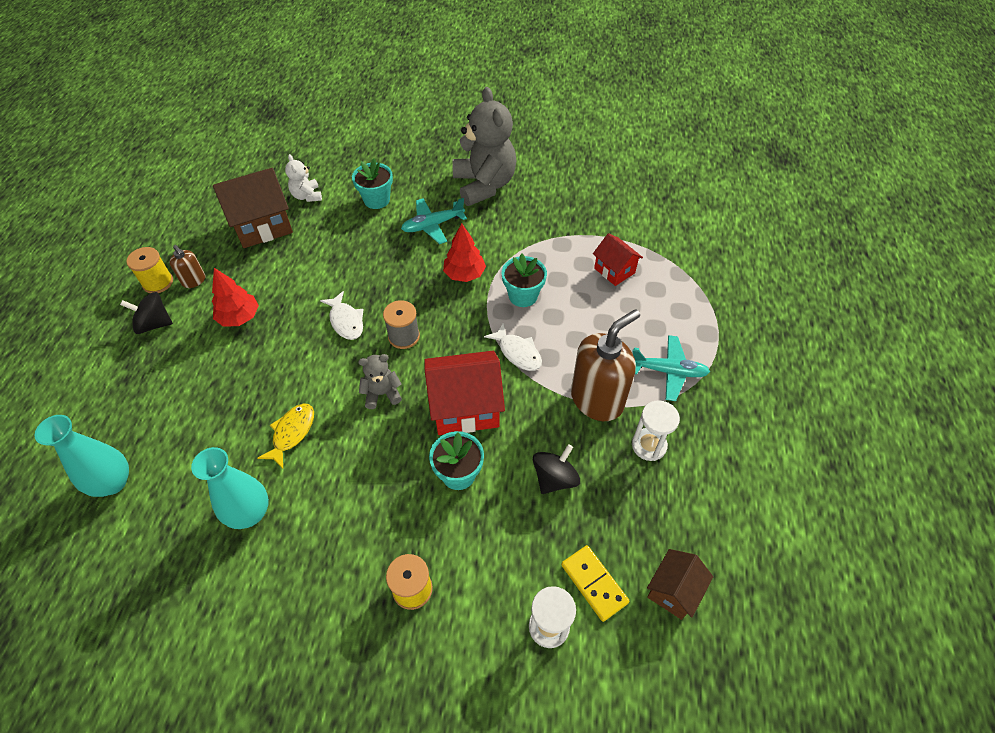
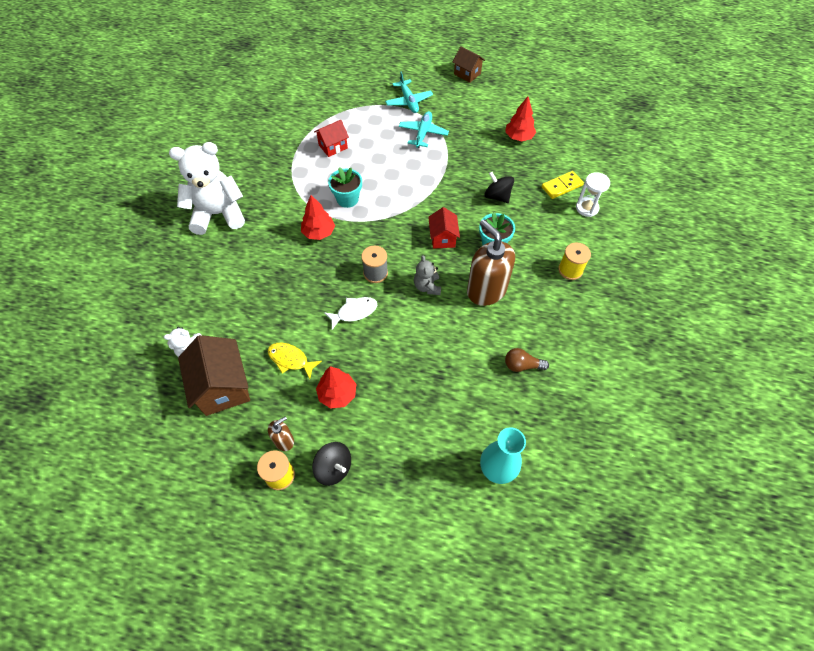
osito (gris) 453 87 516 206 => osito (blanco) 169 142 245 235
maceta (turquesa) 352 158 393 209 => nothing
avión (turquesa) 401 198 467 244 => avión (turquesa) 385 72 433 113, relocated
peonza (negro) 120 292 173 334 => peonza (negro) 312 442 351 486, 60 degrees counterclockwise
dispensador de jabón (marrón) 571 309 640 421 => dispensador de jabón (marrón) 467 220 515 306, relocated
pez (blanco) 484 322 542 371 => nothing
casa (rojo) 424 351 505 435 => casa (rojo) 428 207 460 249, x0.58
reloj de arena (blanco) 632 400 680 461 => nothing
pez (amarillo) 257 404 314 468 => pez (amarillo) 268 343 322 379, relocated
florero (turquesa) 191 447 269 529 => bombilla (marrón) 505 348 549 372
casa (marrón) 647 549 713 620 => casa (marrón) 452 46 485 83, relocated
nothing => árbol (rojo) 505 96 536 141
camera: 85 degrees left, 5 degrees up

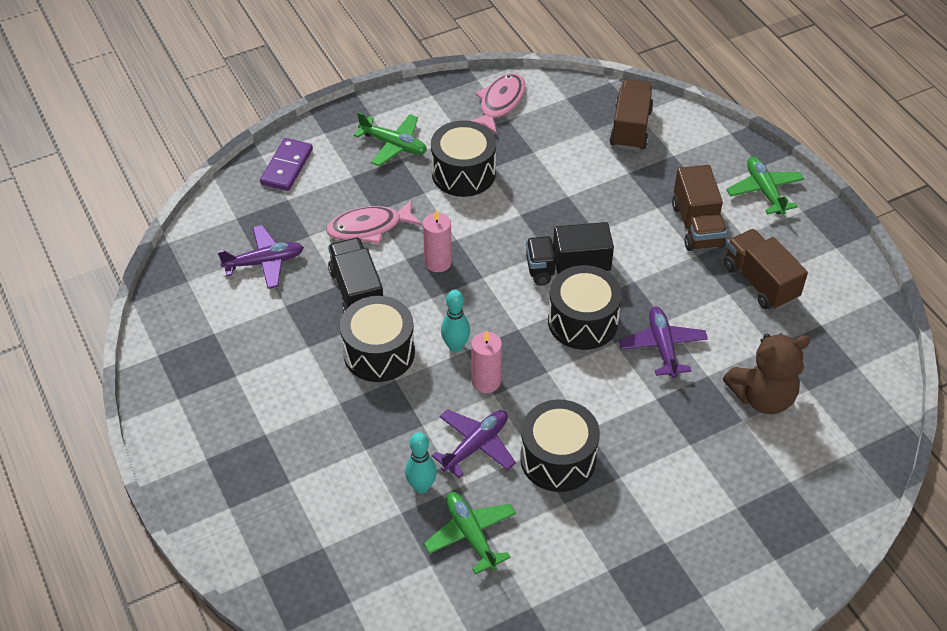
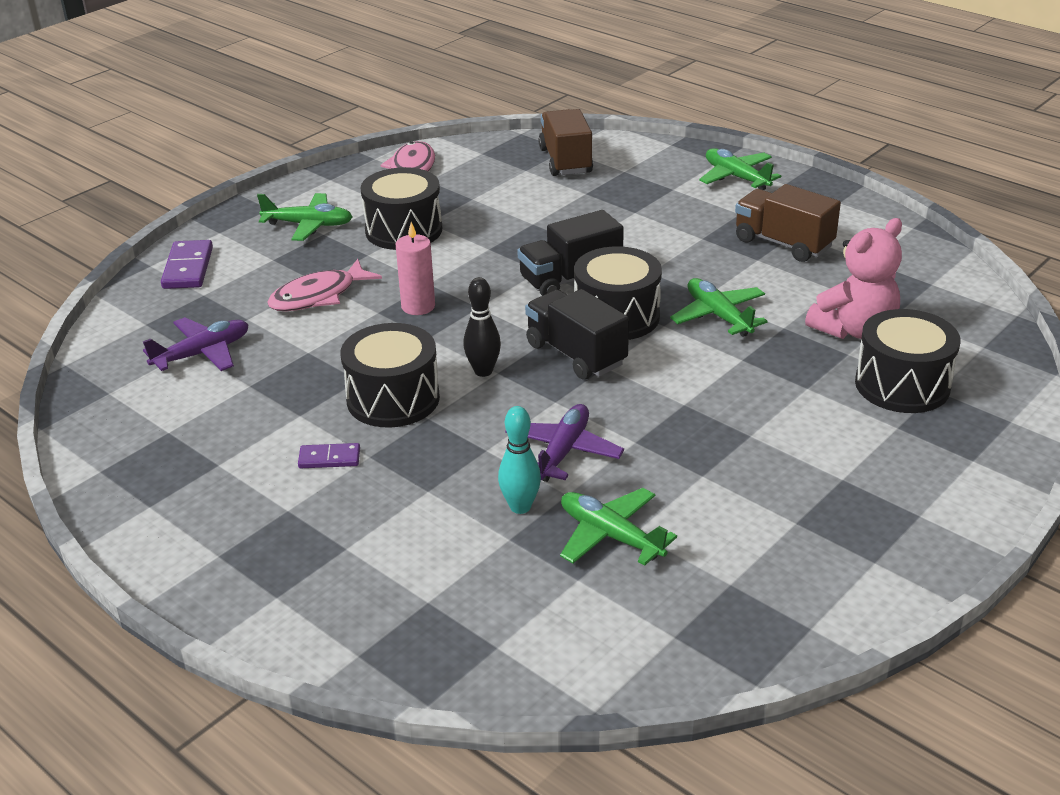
camión (marrón) 672 165 727 251 => nothing
camión (negro) 328 238 383 313 => camión (negro) 525 289 629 380, relocated
bolo (turquesa) 441 290 470 352 => bolo (negro) 463 277 501 377
avión (morado) 619 307 708 378 => avión (verde) 670 278 768 337
vela (rosa) 471 331 502 393 => nothing
osito (marrón) 723 334 810 414 => osito (rosa) 805 218 902 339
tambor (negro) 520 400 600 492 => tambor (negro) 855 309 960 413, relocated
nothing => ficha de dominó (morado) 298 443 360 468
camera: 20 degrees left, 15 degrees down

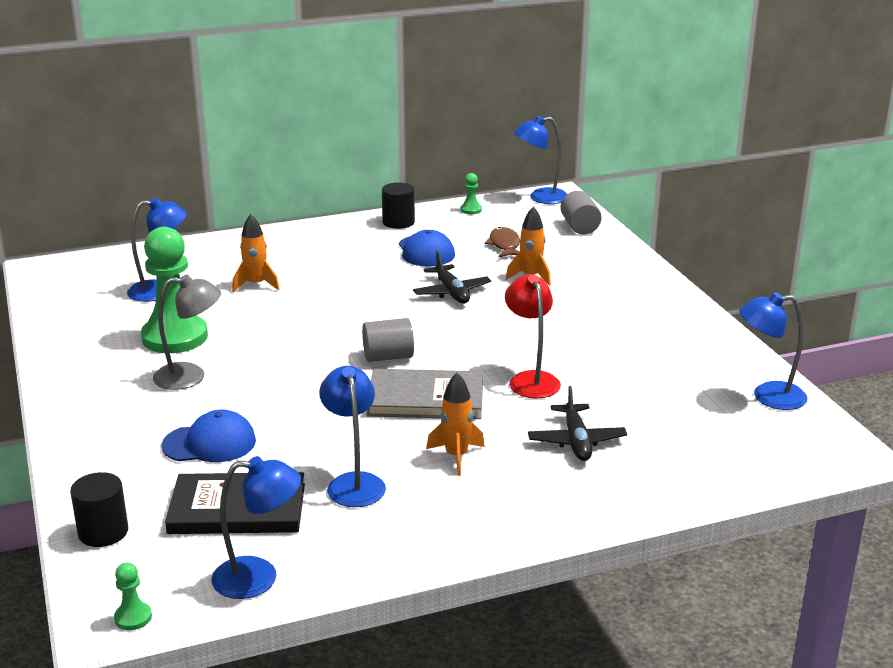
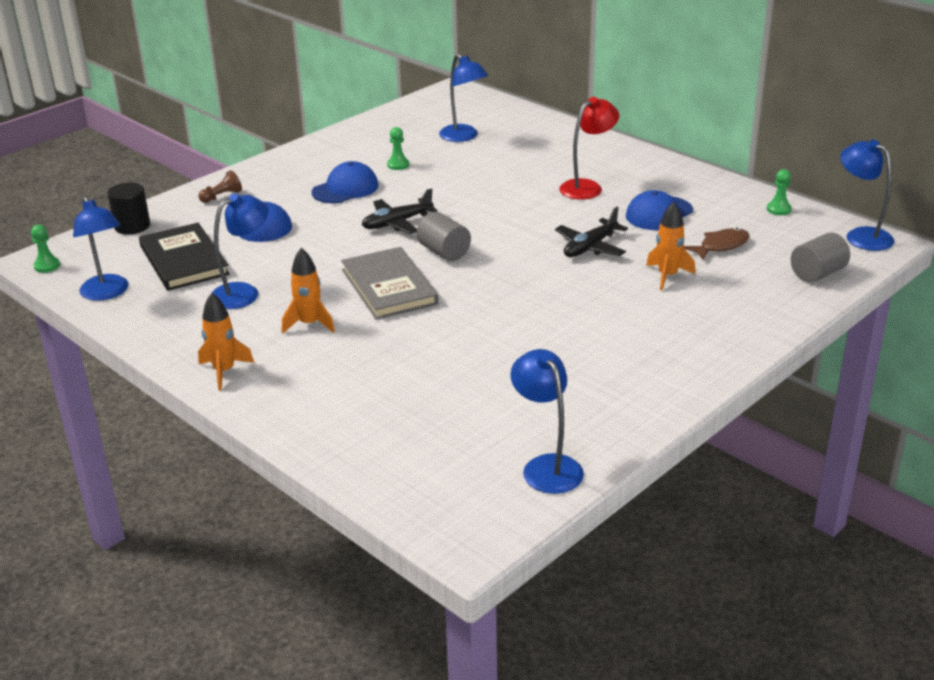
cilindro (negro) 382 182 415 229 => nothing
cohete (naranja) 232 214 280 292 => cohete (naranja) 198 293 254 390, relocated
peón (verde) 141 227 208 353 => peón (verde) 387 127 409 170, x0.40
lámpara (gris) 153 275 221 390 => gorra (azul) 312 161 378 203
lámpara (rojo) 505 275 561 399 => lámpara (rojo) 559 97 619 200, relocated
avión (negro) 528 386 627 461 => avión (negro) 362 188 437 234, relocated
nothing => peón (marrón) 199 170 242 203
camera: 65 degrees right, 5 degrees up

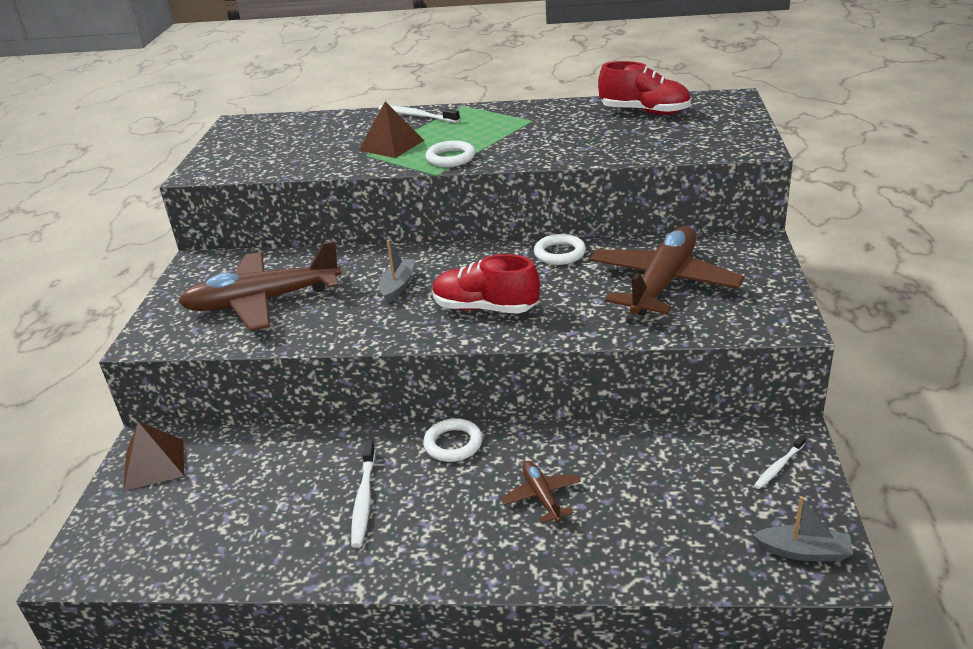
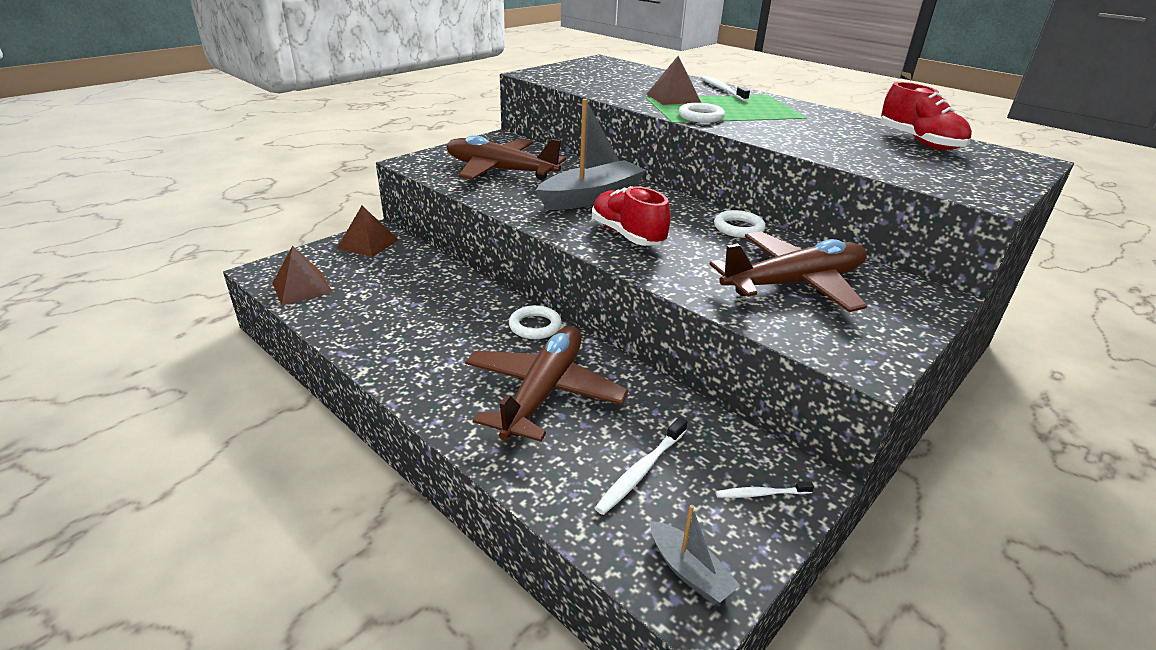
barco (gris) 379 240 415 303 => barco (gris) 536 99 646 210, x2.00
cepillo de dientes (blanco) 351 441 375 548 => cepillo de dientes (blanco) 595 417 688 515, relocated
avión (marrón) 501 461 581 523 => avión (marrón) 465 326 629 442, x2.16
nothing => pirámide (marrón) 273 246 333 305
camera: 35 degrees right, 0 degrees up

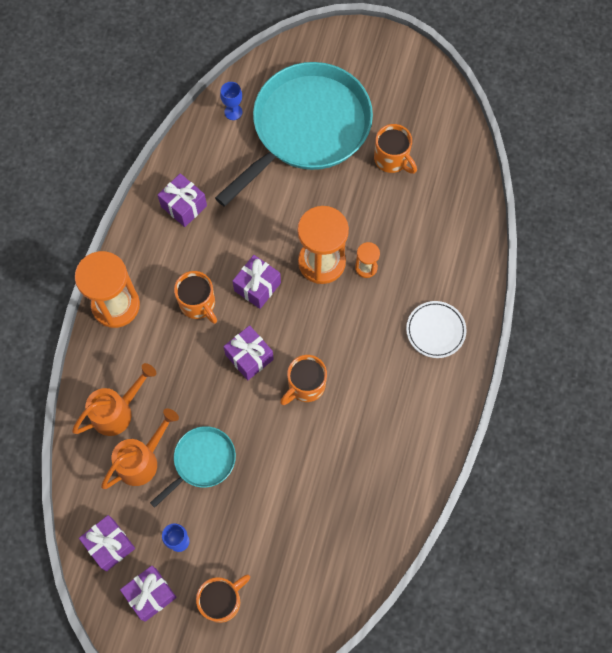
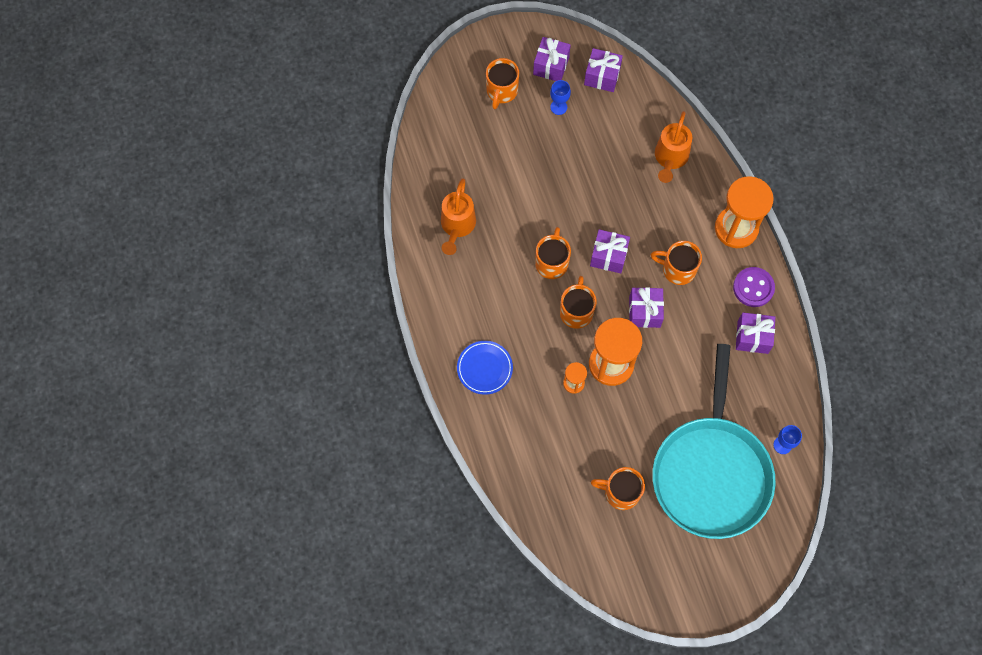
plato (blanco) 406 301 467 358 => plato (azul) 457 341 513 395
regadera (naranja) 101 408 179 489 => regadera (naranja) 441 178 476 255, relocated
sartén (turquesa) 150 426 236 508 => nothing
nothing => botón (morado) 733 267 775 307
nothing => taza (naranja) 560 276 597 329
camera: 145 degrees right, 0 degrees up

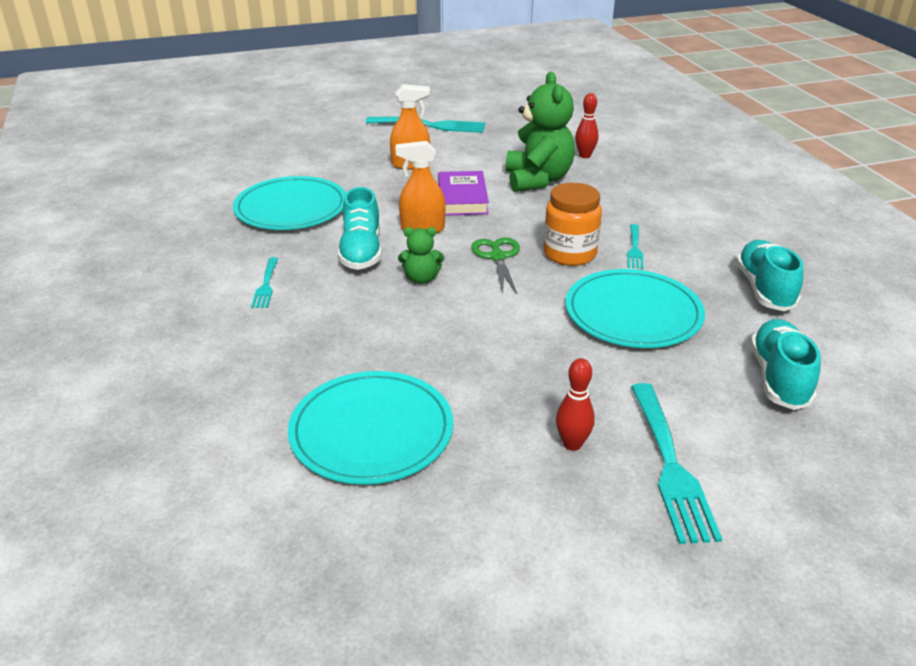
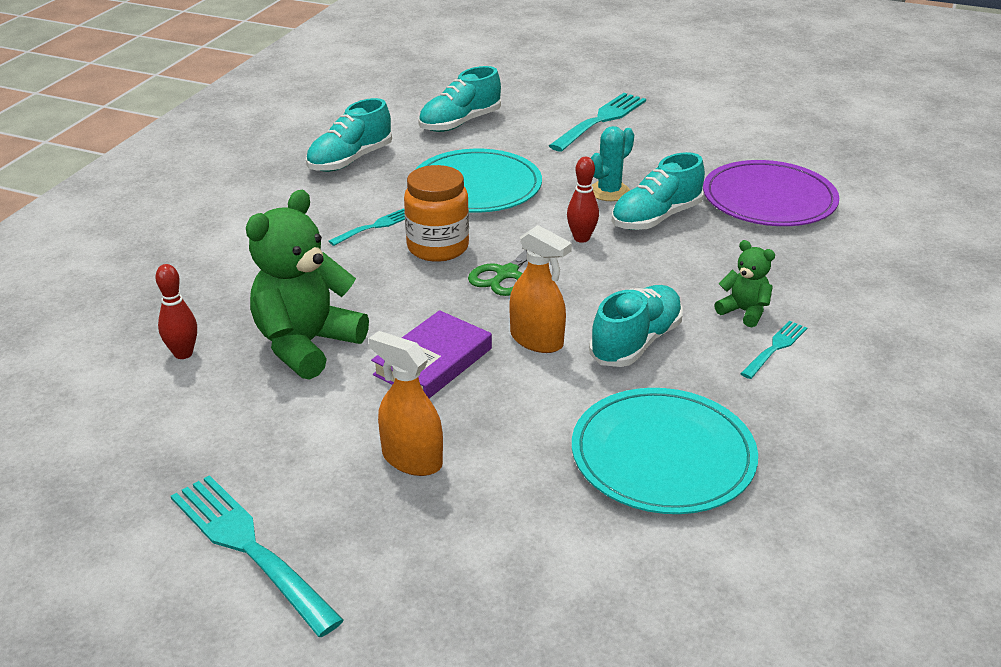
osito (verde) 398 227 444 284 => osito (verde) 714 240 775 327, relocated
bolo (rojo) 556 358 595 451 => bolo (rojo) 567 157 599 243, relocated
plato (turquesa) 288 371 453 485 => plato (morado) 703 160 839 226
nothing => cactus (turquesa) 591 126 634 201
nothing => zapato (turquesa) 612 152 705 230
camera: 140 degrees left, 0 degrees up

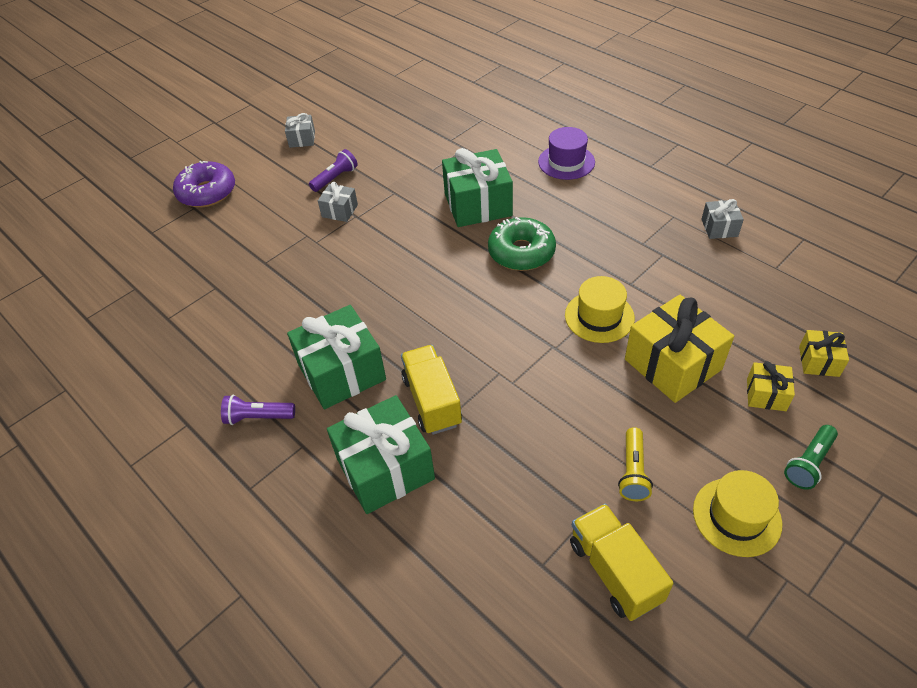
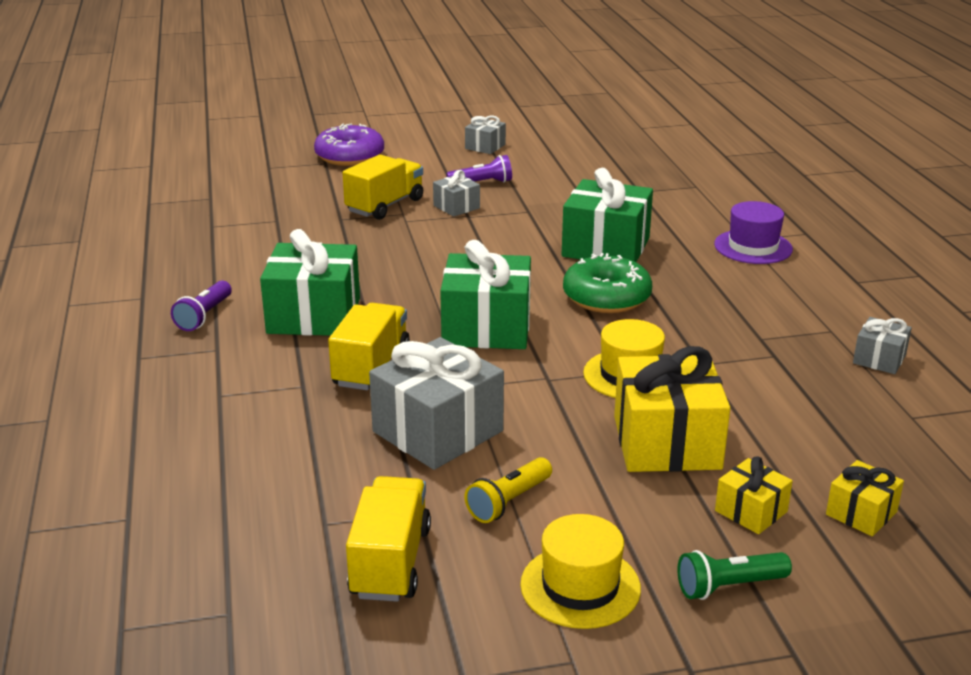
lámpara de mano (morado) 221 395 295 425 => lámpara de mano (morado) 171 280 232 331, 105 degrees counterclockwise
regalo (verde) 327 395 435 514 => regalo (verde) 440 240 531 349, relocated
nothing => camión (amarillo) 343 155 423 220
nothing => regalo (gris) 369 337 504 470
camera: 30 degrees right, 20 degrees down

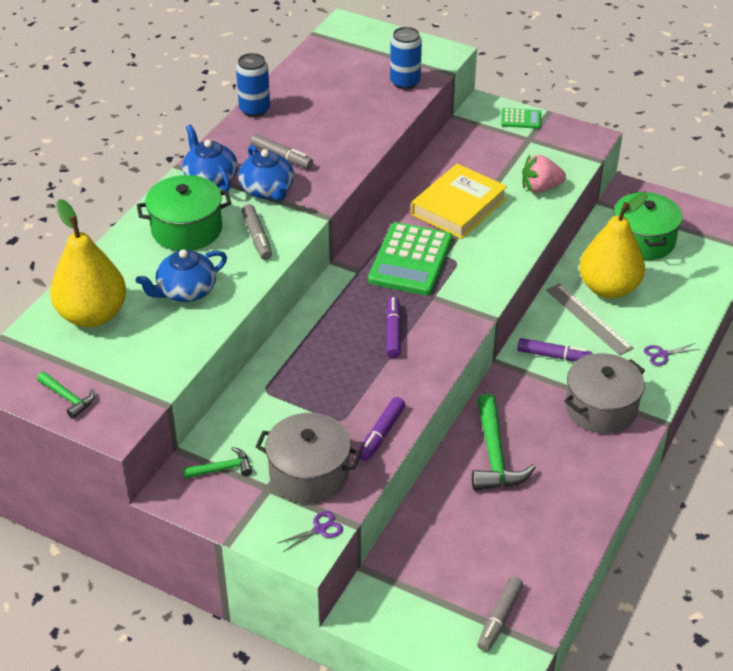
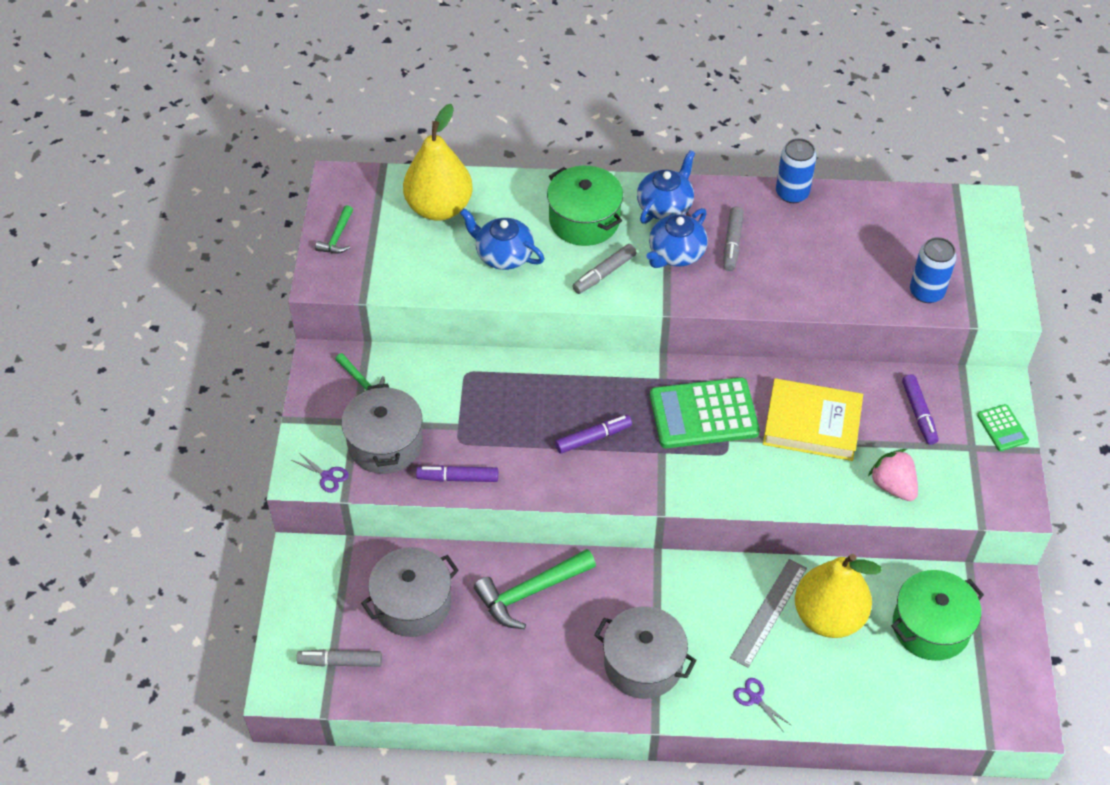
rotulador (morado) 517 338 593 362 => rotulador (morado) 902 374 939 445, relocated
nothing => olla (gris) 361 547 459 637
camera: 65 degrees right, 10 degrees up

